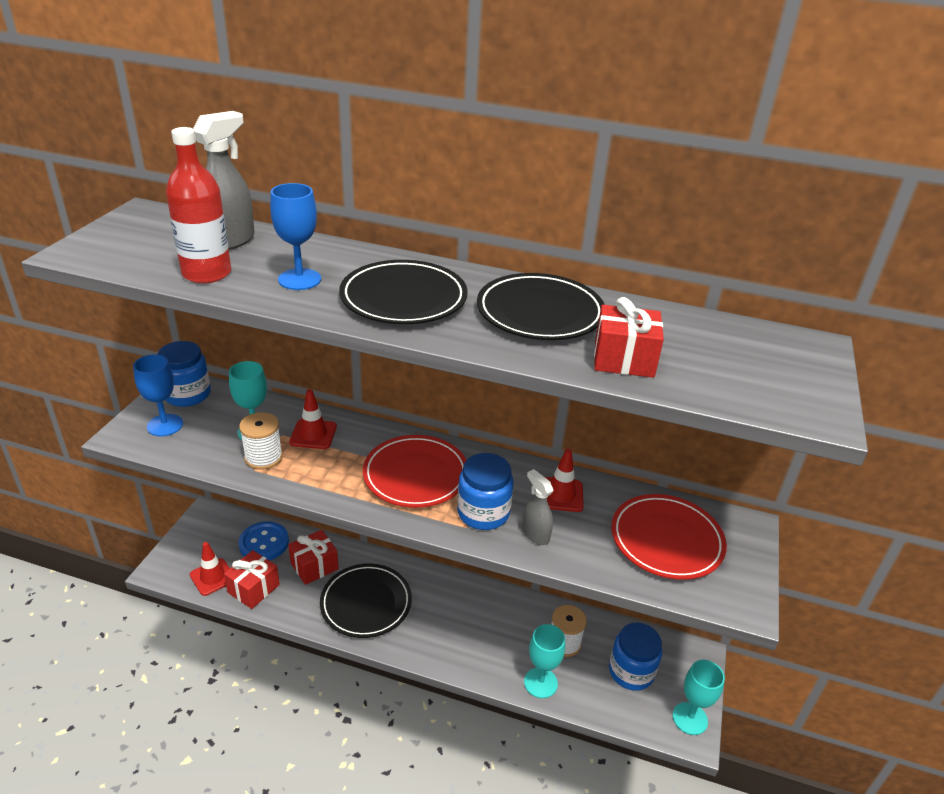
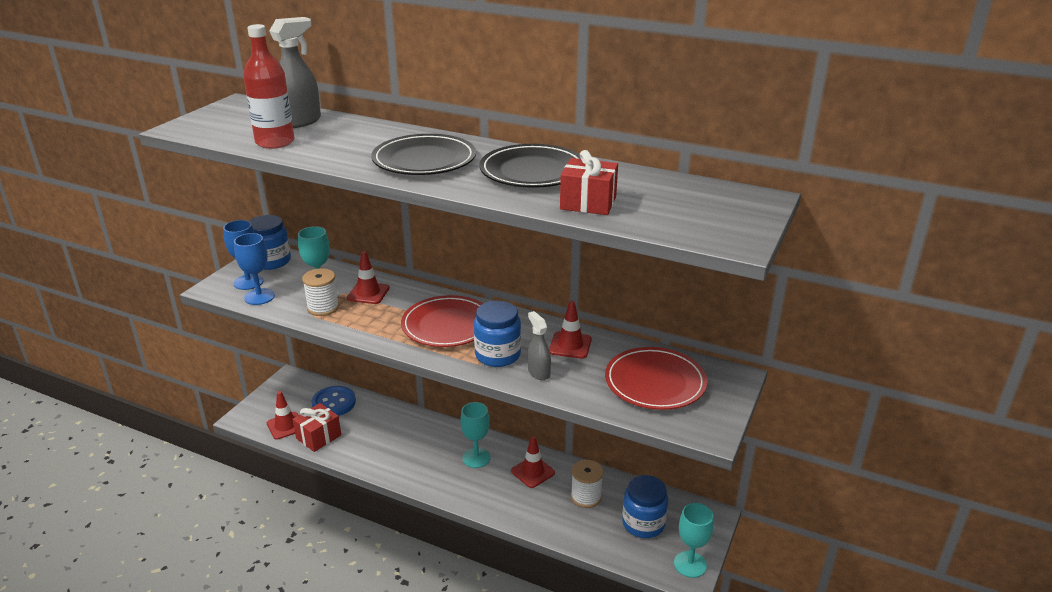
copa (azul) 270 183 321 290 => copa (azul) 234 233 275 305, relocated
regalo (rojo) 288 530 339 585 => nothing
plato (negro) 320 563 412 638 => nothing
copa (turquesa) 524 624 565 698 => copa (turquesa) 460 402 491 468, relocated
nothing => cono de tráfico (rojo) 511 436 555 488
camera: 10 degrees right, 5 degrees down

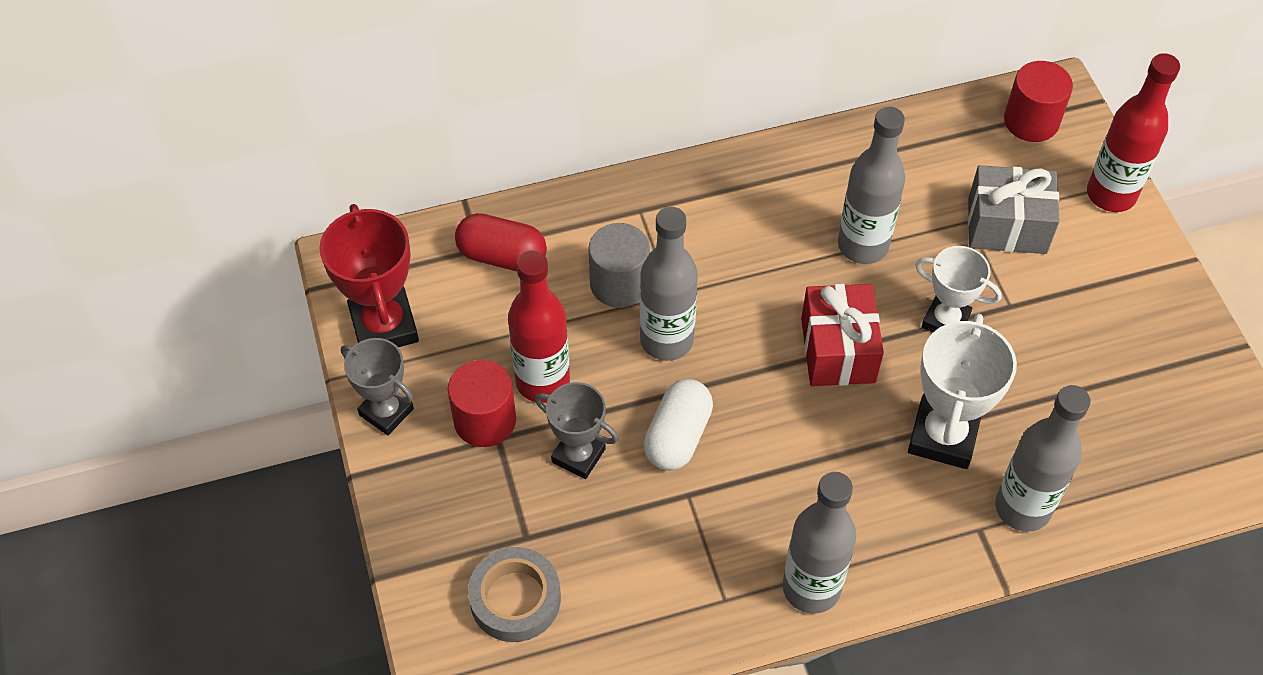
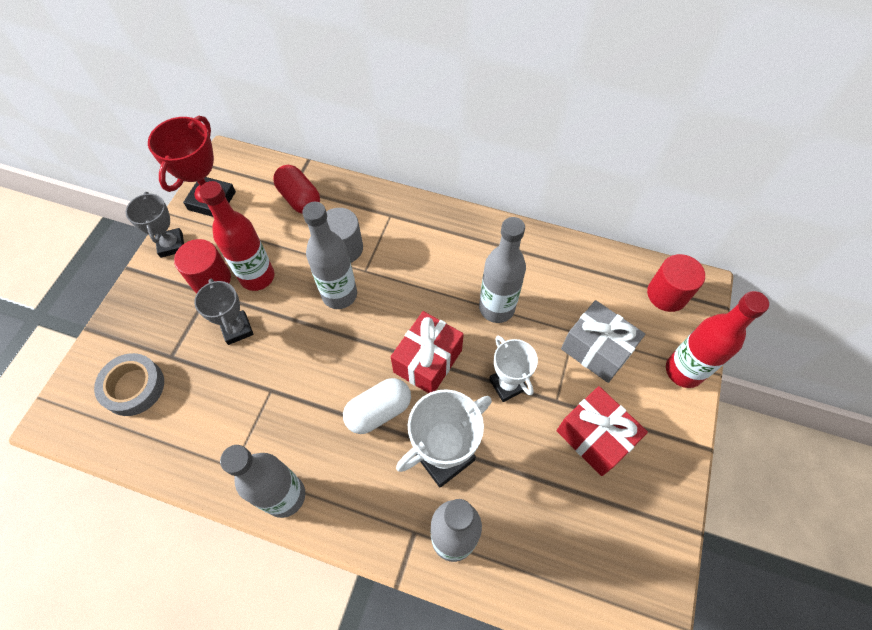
cápsula (blanco) 643 379 713 471 => cápsula (blanco) 343 378 411 434, relocated
nothing => regalo (rojo) 556 386 648 476
camera: 35 degrees right, 5 degrees up

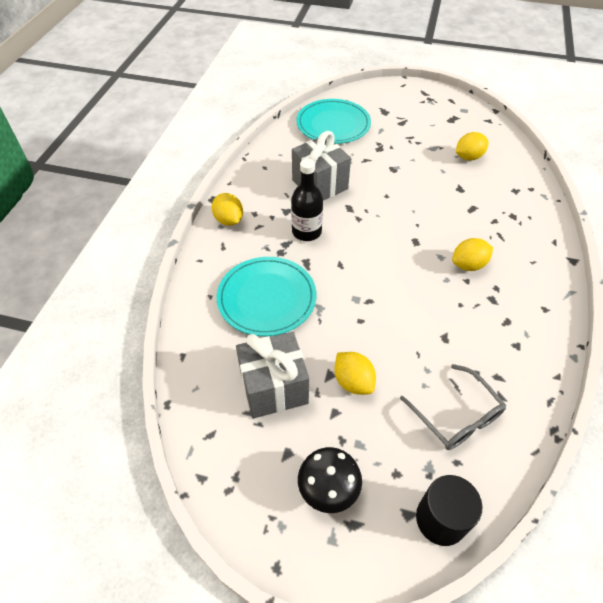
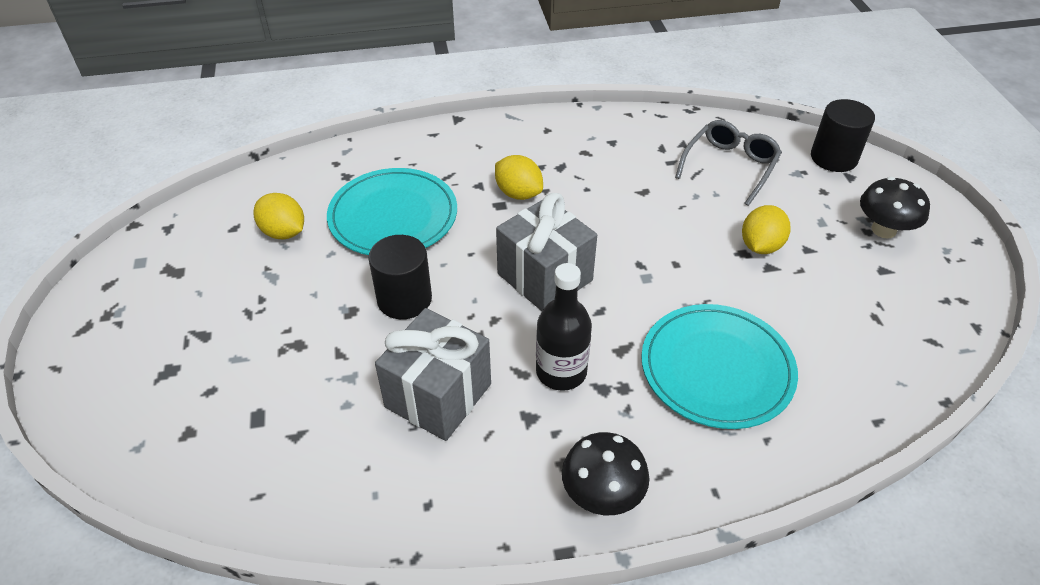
plato (turquesa) 296 99 371 144 => plato (turquesa) 327 168 457 255, relocated
limón (amarillo) 212 193 243 226 => seta (negro) 562 432 649 515
regalo (gris) 236 331 309 418 => regalo (gris) 496 193 597 311, relocated
nothing => cilindro (negro) 368 235 432 319
camera: 115 degrees left, 5 degrees down

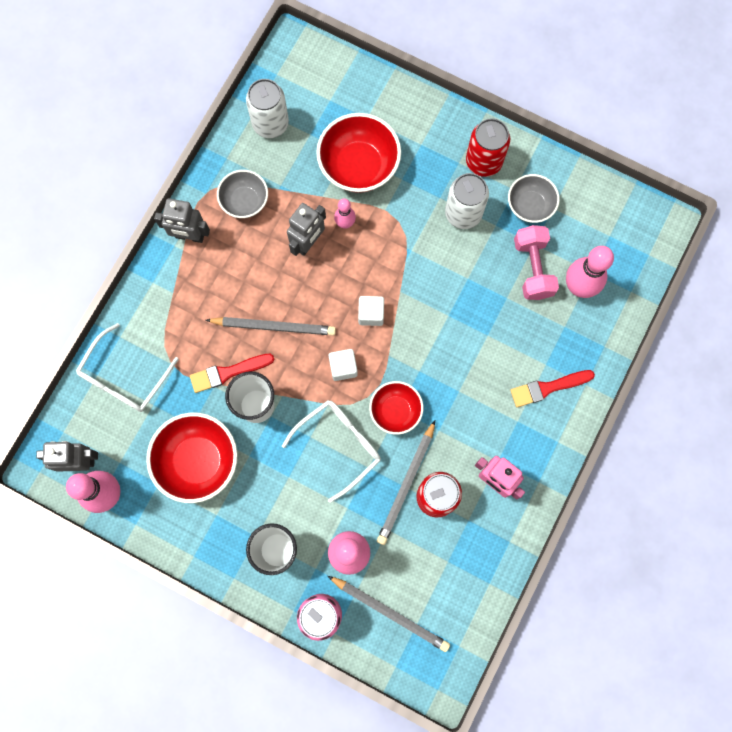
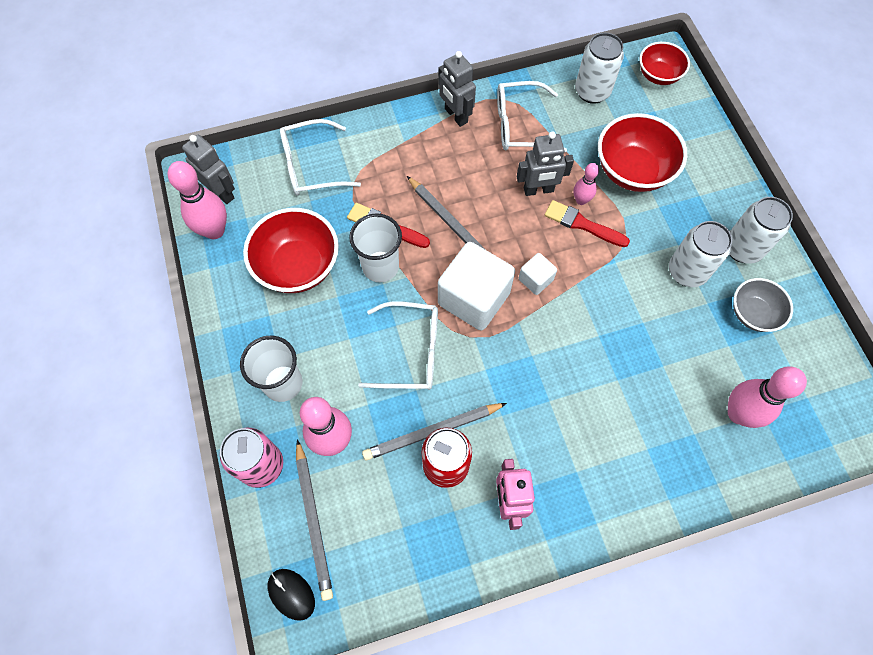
lata (rojo) 466 118 510 177 => lata (blanco) 729 197 793 264
cuenco (gris) 217 170 268 218 => gafas (blanco) 497 81 567 152
mancuerna (rosa) 514 225 559 300 => nothing
cubo (blanco) 329 349 358 381 => cubo (blanco) 438 242 515 330, x2.07
pincel (rojo) 510 370 595 407 => pincel (rojo) 545 200 630 247, relocated
cuenco (rojo) 369 381 423 435 => cuenco (rojo) 639 42 690 85, relocated
nothing => ratón (negro) 268 569 315 621
camera: 45 degrees right, 10 degrees down

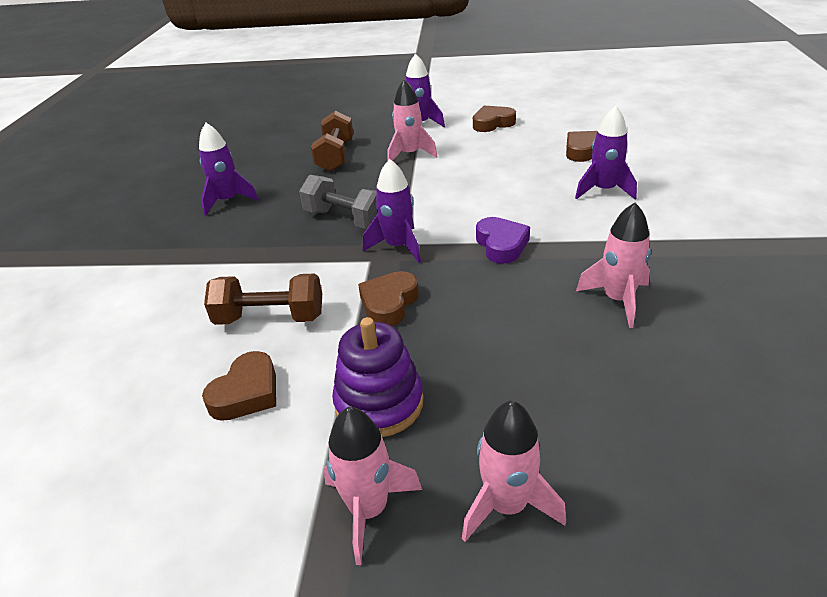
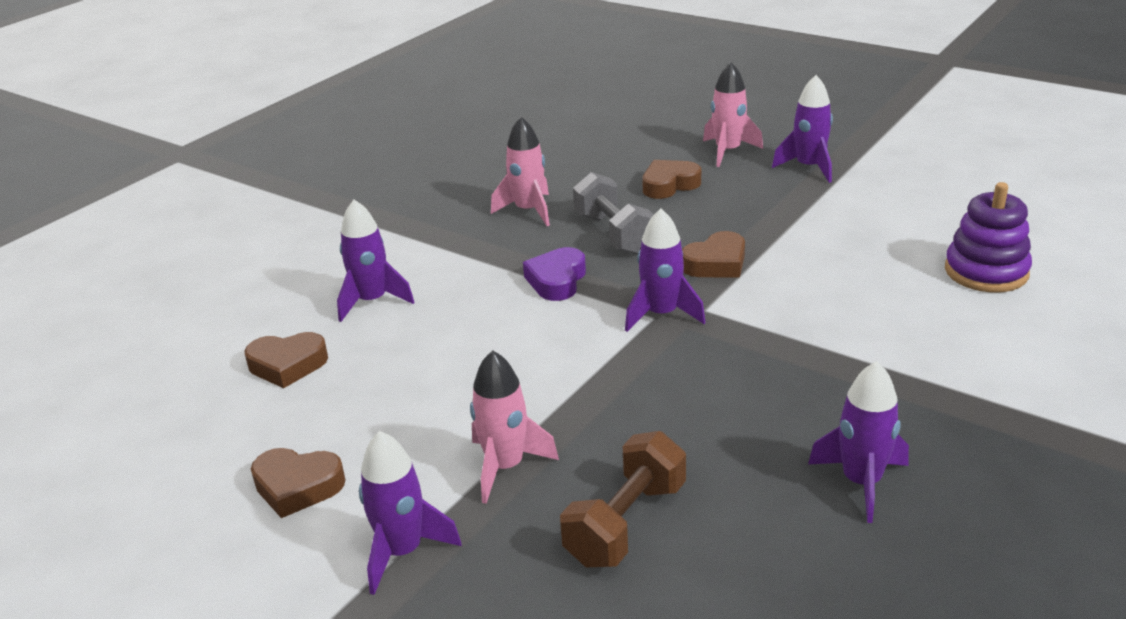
mancuerna (gris) 299 175 377 229 => mancuerna (gris) 573 172 654 255, relocated
mancuerna (marrón) 204 273 322 325 => nothing
juguete apilable (morado) 332 317 424 437 => juguete apilable (morado) 945 182 1032 292, relocated
corazón (marrón) 202 351 276 421 => corazón (marrón) 642 160 701 199, relocated
cohete (rosa) 324 407 422 565 => cohete (morado) 772 75 833 183
camera: 150 degrees left, 5 degrees down

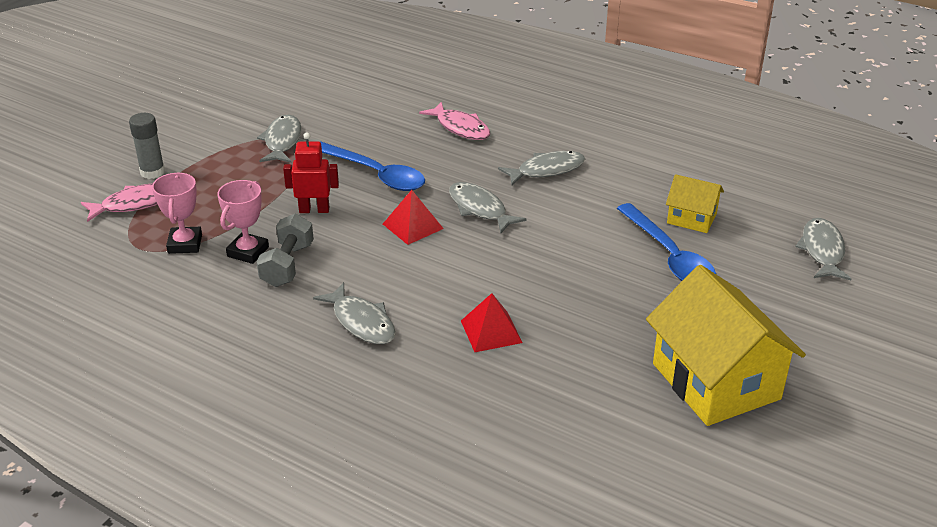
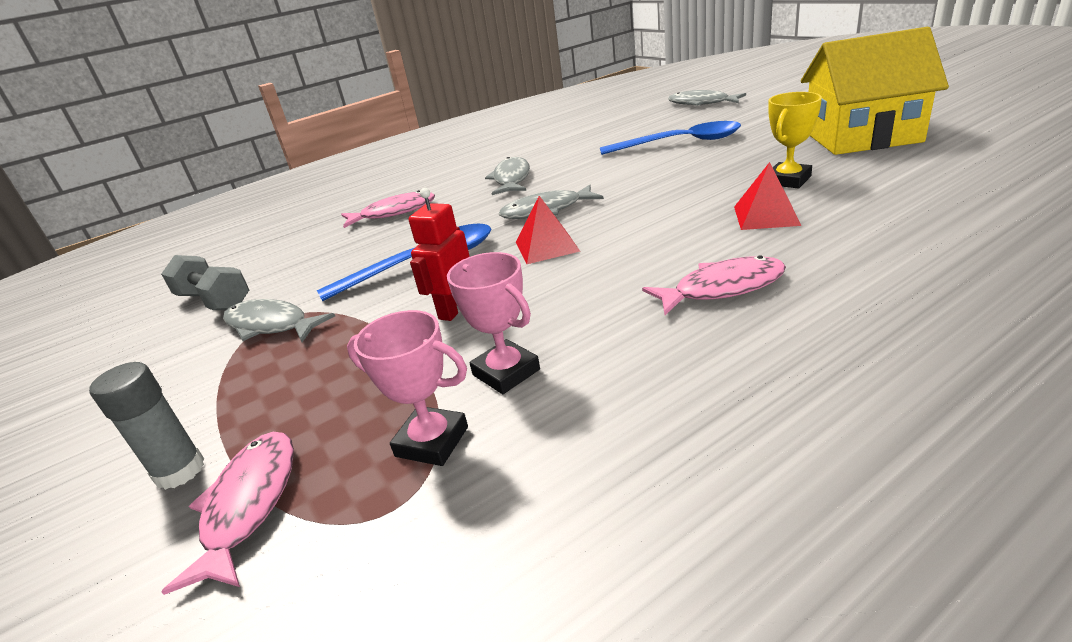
casa (amarillo) 666 174 724 233 => nothing
mancuerna (gris) 257 214 314 287 => mancuerna (gris) 161 255 249 310, relocated
pez (gris) 313 282 396 344 => pez (rosa) 642 255 786 315
nothing => trofeo (amarillo) 768 92 822 189
camera: 60 degrees left, 5 degrees down

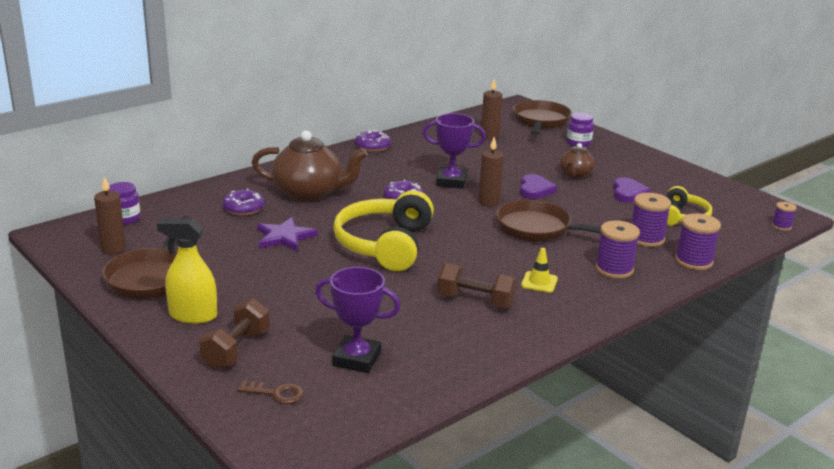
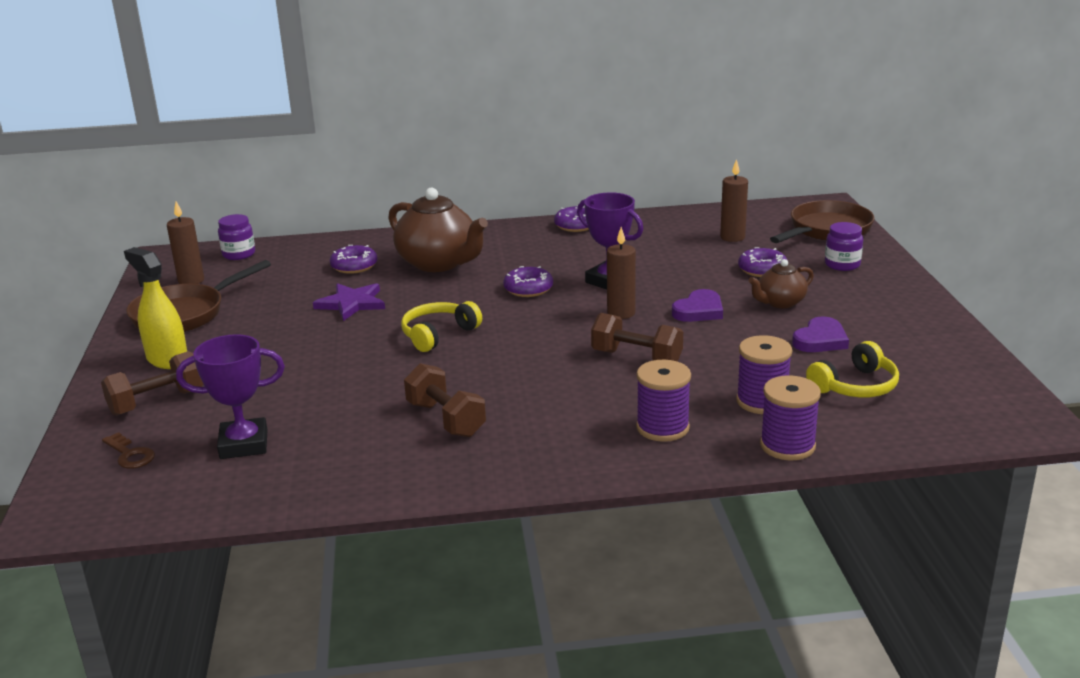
auriculares (amarillo) 333 190 434 271 => auriculares (amarillo) 401 301 482 352, x0.57
sartén (marrón) 496 200 601 242 => mancuerna (marrón) 591 313 683 362
carrete (morado) 772 202 797 231 => nothing
cono de tráfico (amarillo) 521 248 558 293 => nothing
trofeo (morado) 315 267 400 373 => trofeo (morado) 176 334 285 459, 60 degrees counterclockwise
nothing => rosquilla (morado) 738 247 788 277
camera: 35 degrees right, 0 degrees up

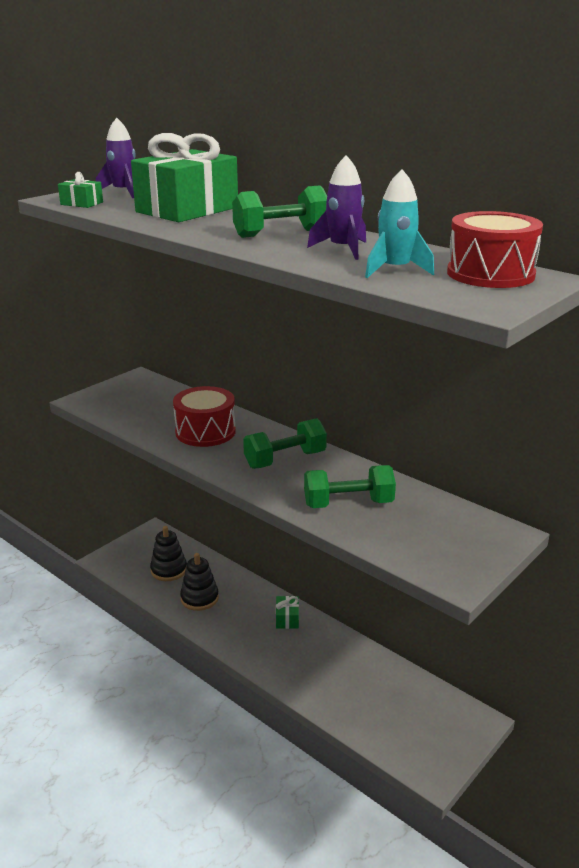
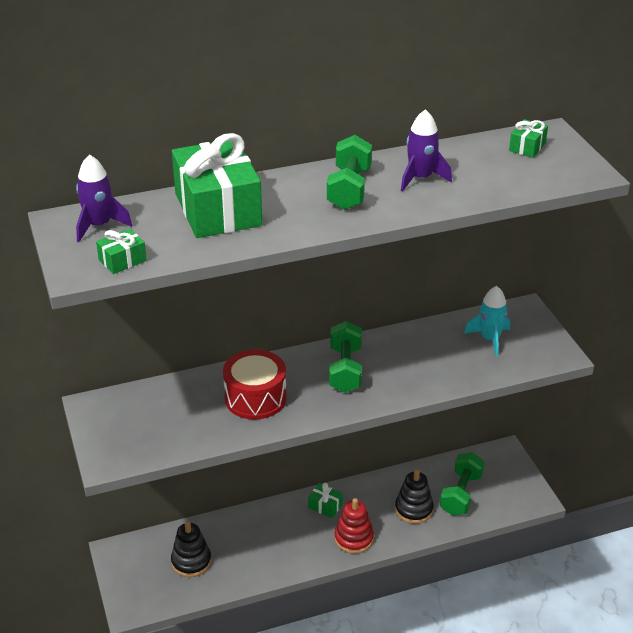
cohete (turquesa) 365 169 434 278 => cohete (turquesa) 464 286 510 357, relocated
tambor (rojo) 447 211 543 288 => regalo (verde) 509 119 548 158
mancuerna (verde) 304 465 396 508 => mancuerna (verde) 440 452 485 515, relocated
juguete apilable (negro) 180 553 219 611 => juguete apilable (negro) 395 469 434 524, relocated
nothing => juguete apilable (rojo) 334 498 374 554
camera: 60 degrees left, 10 degrees up

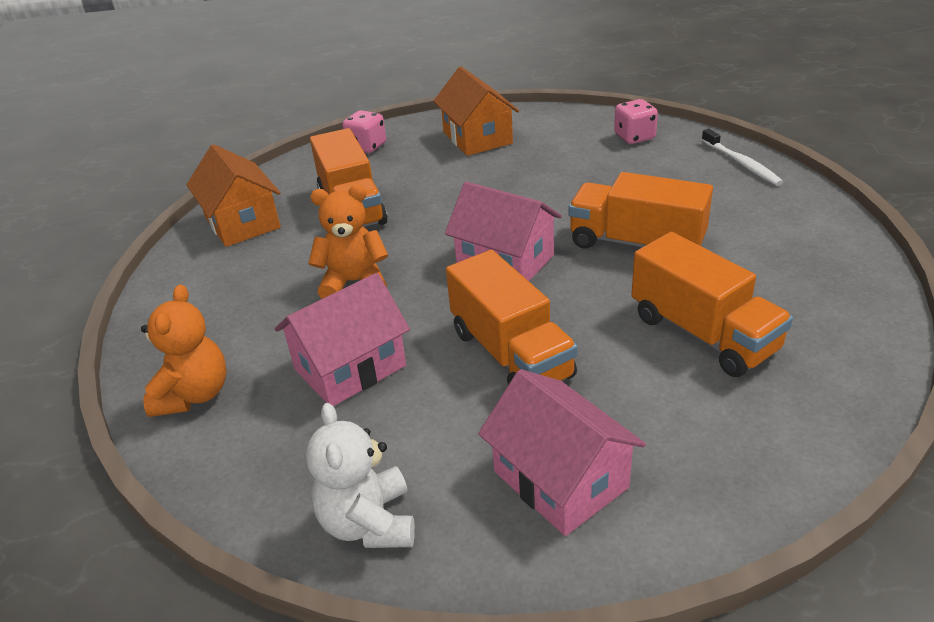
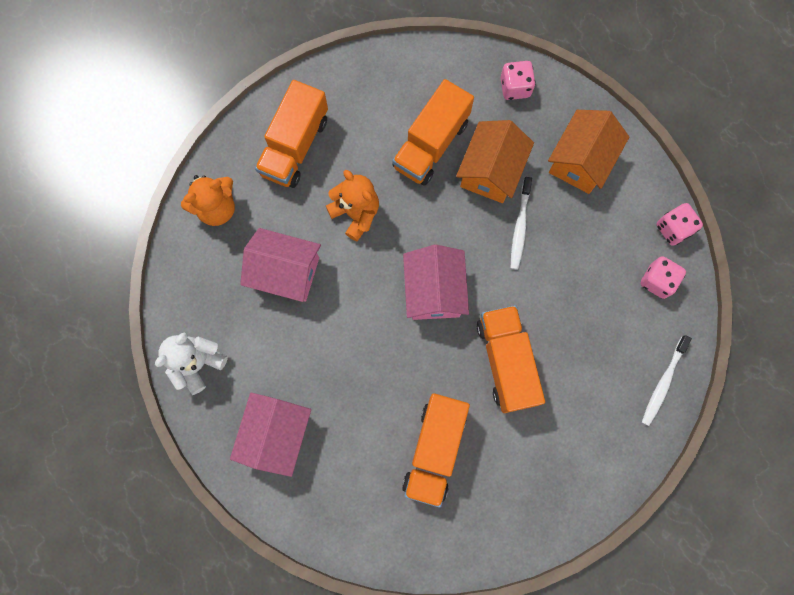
casa (naranja) 186 144 281 247 => casa (naranja) 456 120 534 203, relocated
camión (naranja) 446 250 578 385 => camión (naranja) 255 80 328 188, relocated
nothing => cepillo de dientes (blanco) 511 177 532 269
nothing => dado (rosa) 656 203 703 246
camera: 50 degrees right, 40 degrees up

